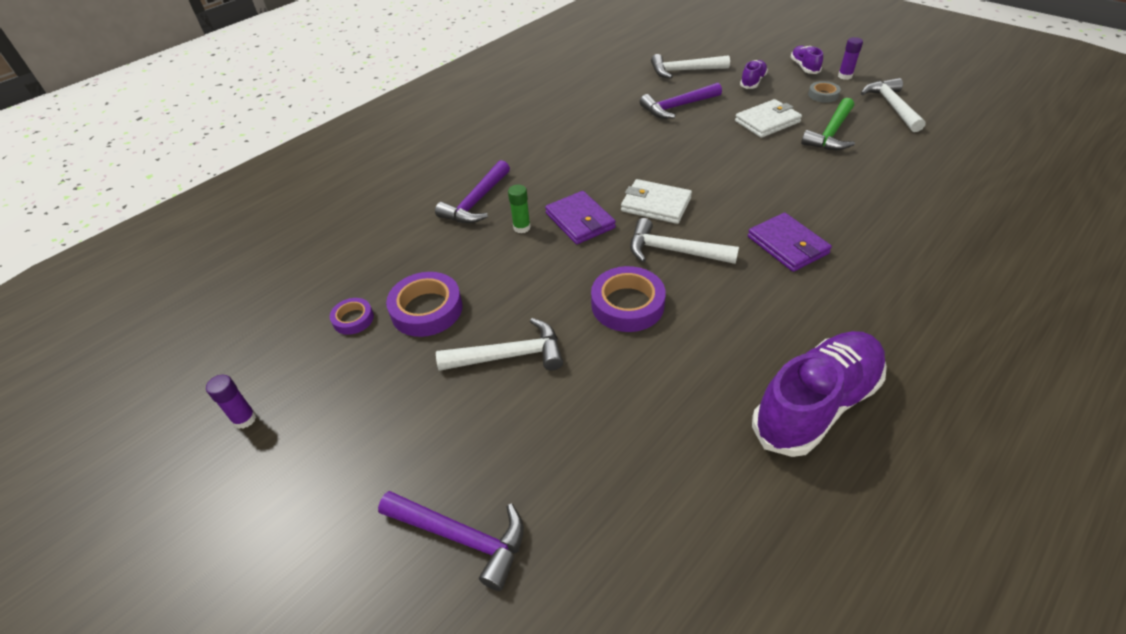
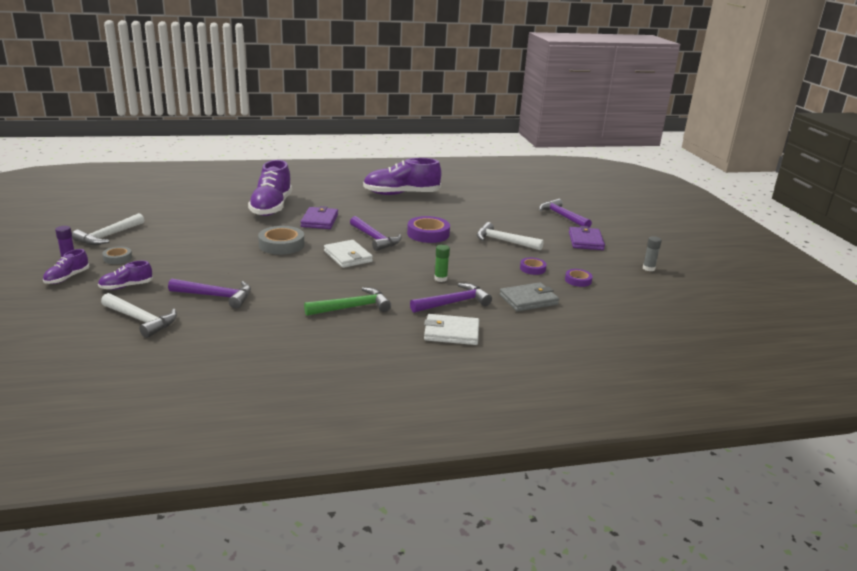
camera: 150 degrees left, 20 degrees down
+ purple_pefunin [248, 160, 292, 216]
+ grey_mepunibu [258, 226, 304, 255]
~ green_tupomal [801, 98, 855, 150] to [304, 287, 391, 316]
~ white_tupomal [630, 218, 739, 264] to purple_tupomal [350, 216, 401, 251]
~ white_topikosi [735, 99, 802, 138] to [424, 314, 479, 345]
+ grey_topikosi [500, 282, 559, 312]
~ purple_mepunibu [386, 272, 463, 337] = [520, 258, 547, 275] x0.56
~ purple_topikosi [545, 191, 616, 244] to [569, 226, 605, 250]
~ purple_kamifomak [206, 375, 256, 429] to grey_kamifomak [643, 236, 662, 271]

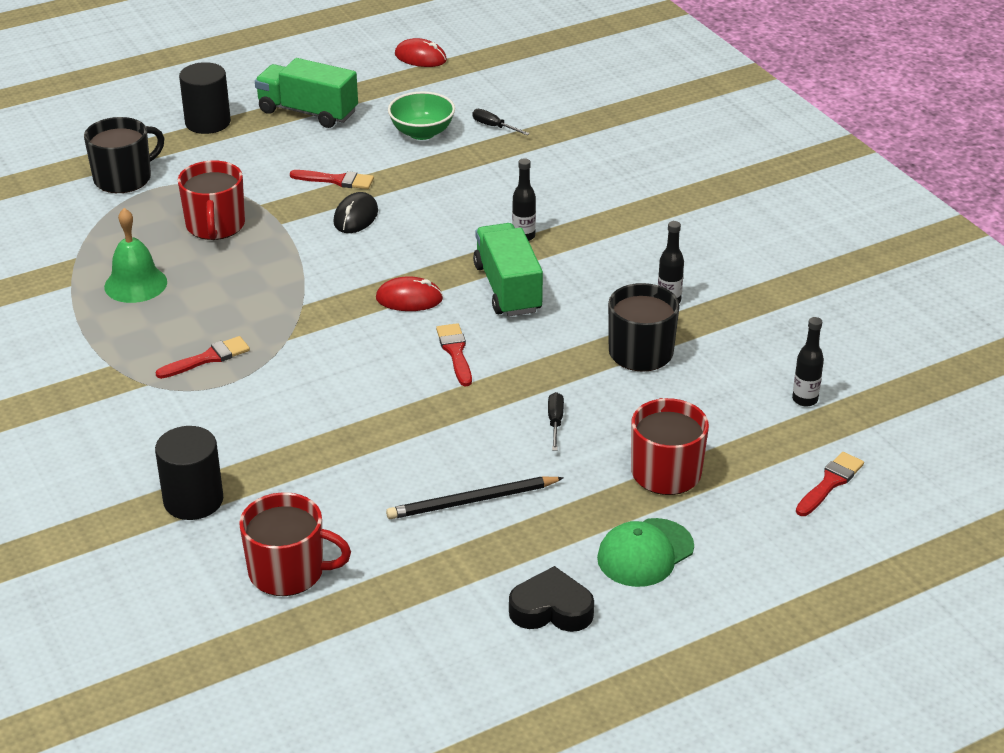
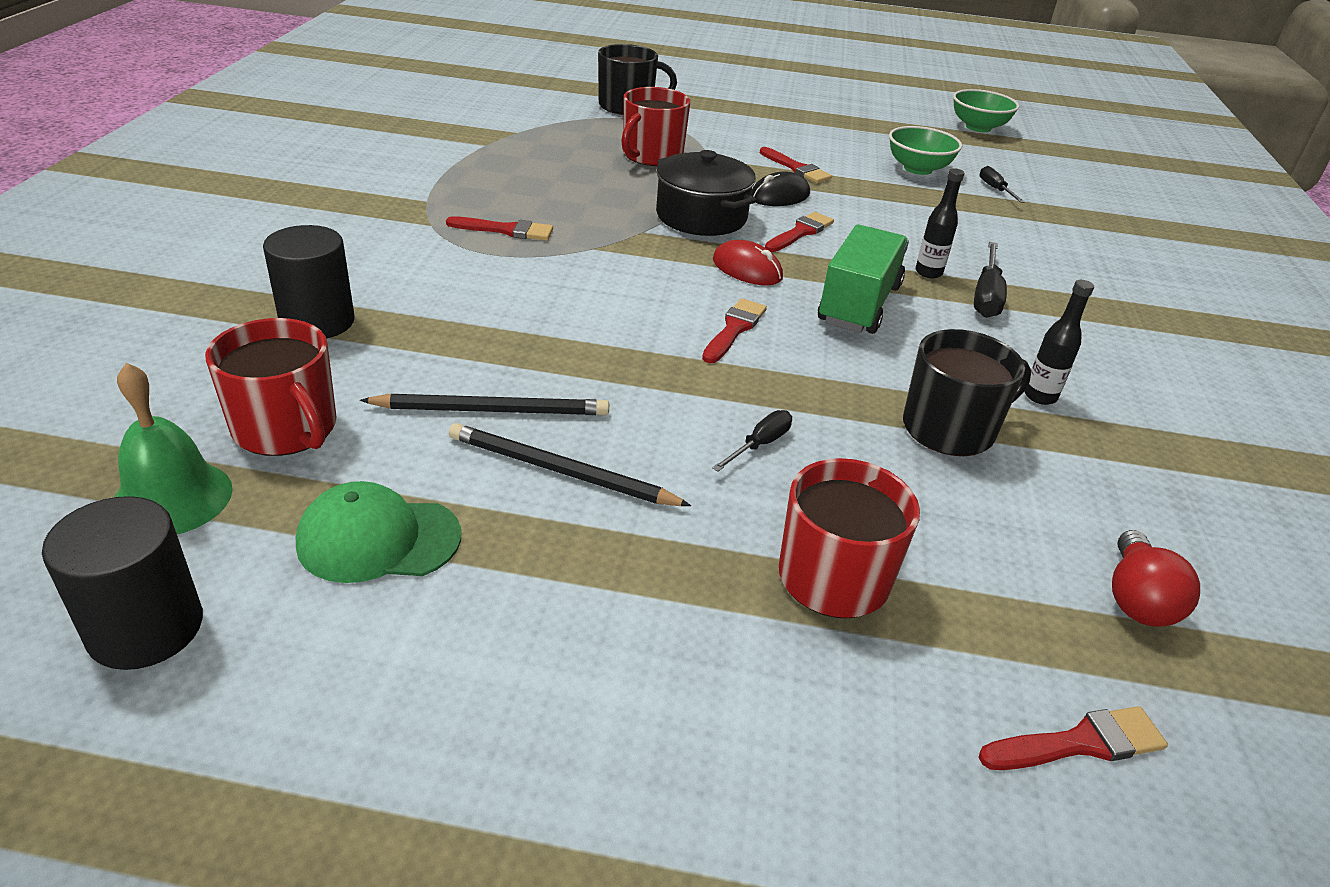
camera: 35 degrees right, 0 degrees up
~ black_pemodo [179, 62, 231, 134] to [42, 496, 203, 670]
~ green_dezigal [104, 208, 167, 303] to [115, 363, 233, 534]
~ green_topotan [597, 518, 694, 587] to [296, 481, 461, 583]
+ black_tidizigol [360, 393, 609, 415]
+ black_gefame [656, 150, 756, 236]
+ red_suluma [765, 212, 834, 252]
~ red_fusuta [395, 38, 447, 67] to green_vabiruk [953, 89, 1019, 132]
+ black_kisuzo [974, 242, 1007, 318]
~ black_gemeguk [792, 317, 824, 407] to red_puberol [1112, 530, 1200, 627]
- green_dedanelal [255, 58, 358, 128]
- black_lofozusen [509, 566, 594, 632]

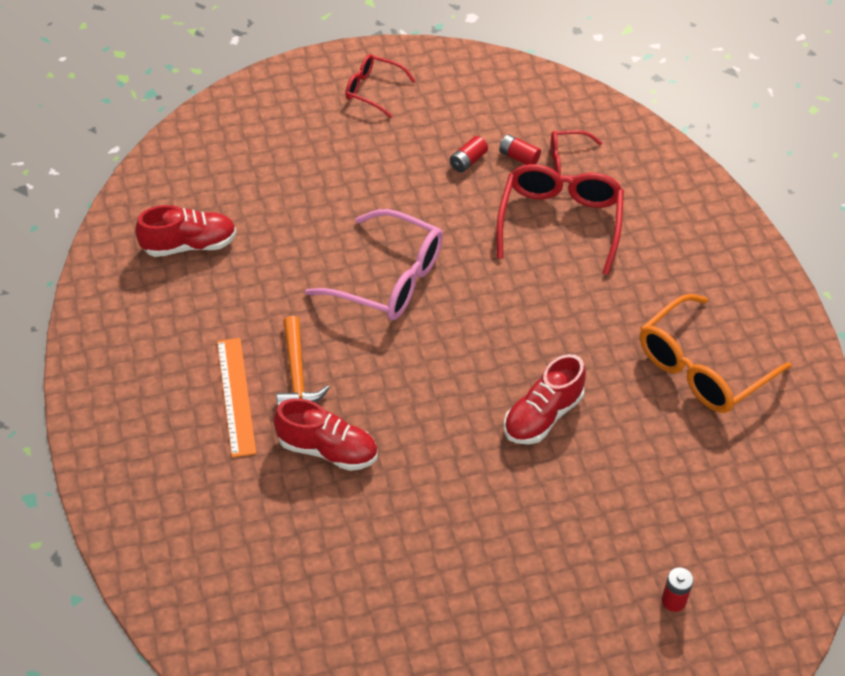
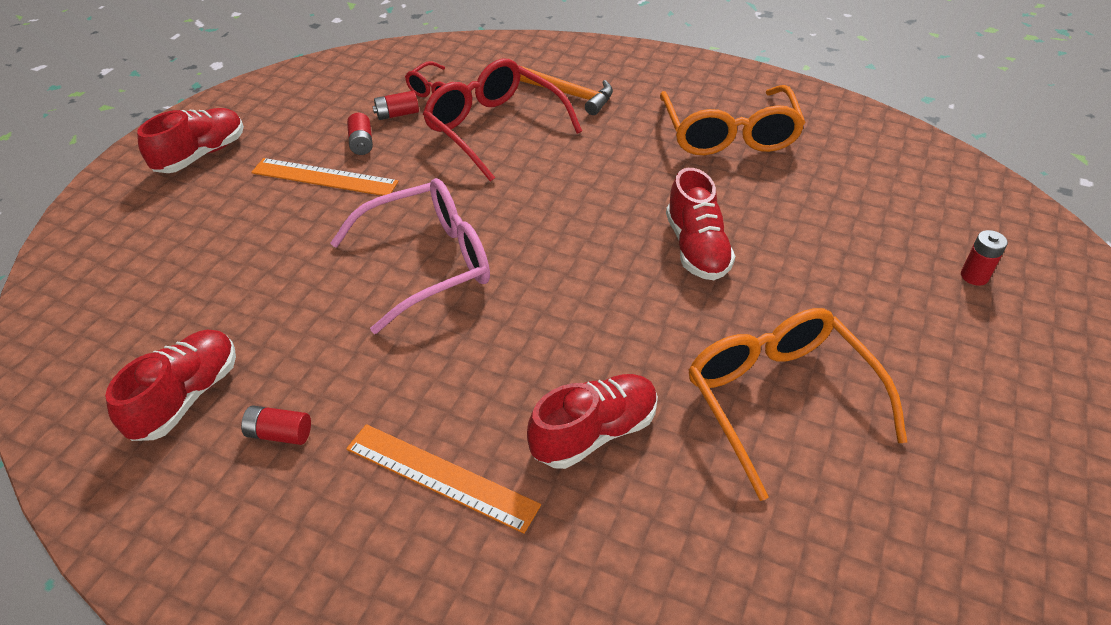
camera: 50 degrees left, 5 degrees down
~ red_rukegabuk [345, 54, 416, 118] to red_pefunin [137, 108, 244, 173]
+ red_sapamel [241, 405, 311, 445]
+ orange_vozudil [251, 158, 399, 196]
~ orange_tupomal [276, 316, 330, 407] to [520, 66, 613, 115]
+ orange_rukegabuk [688, 308, 907, 501]

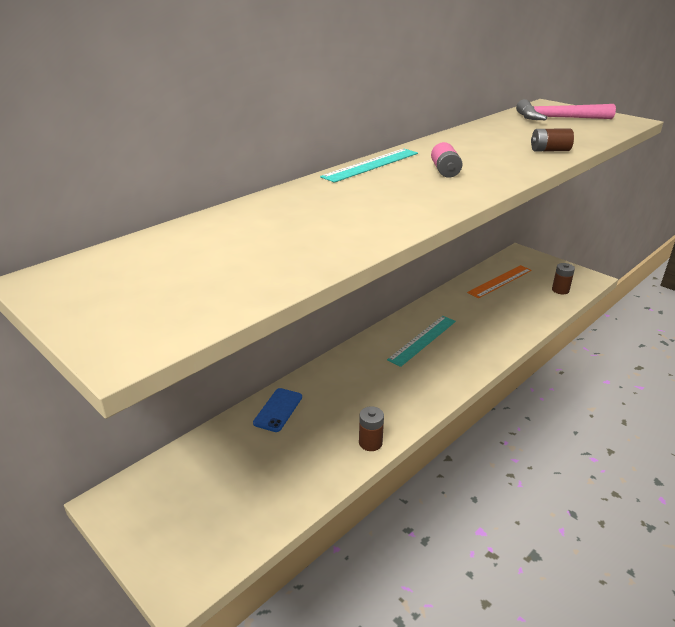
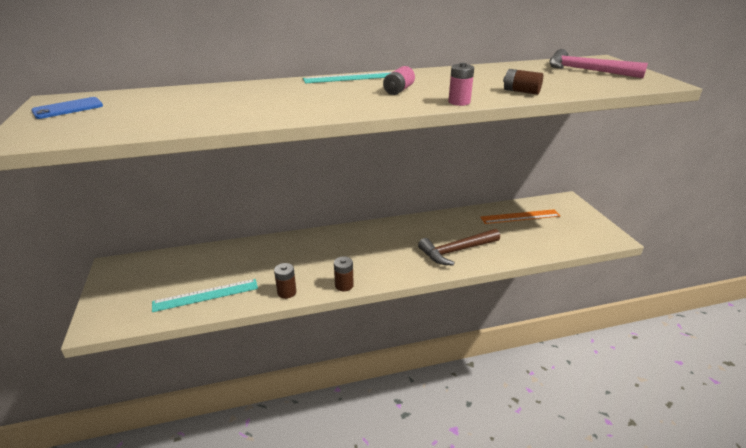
camera: 30 degrees right, 0 degrees up
~ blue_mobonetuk [253, 388, 302, 432] to [31, 97, 103, 119]
~ turquoise_vozudil [387, 316, 456, 367] to [152, 279, 258, 312]
~ brown_sapamel [552, 263, 575, 294] to [334, 256, 354, 291]
+ brown_tupomal [418, 229, 500, 266]
+ pink_sapamel [448, 63, 474, 106]

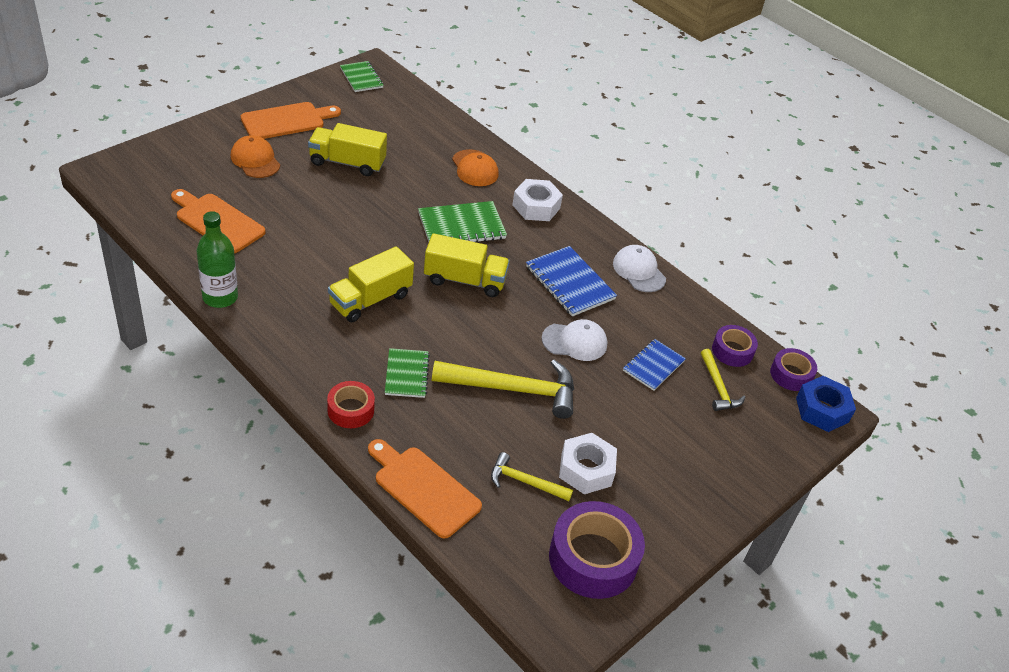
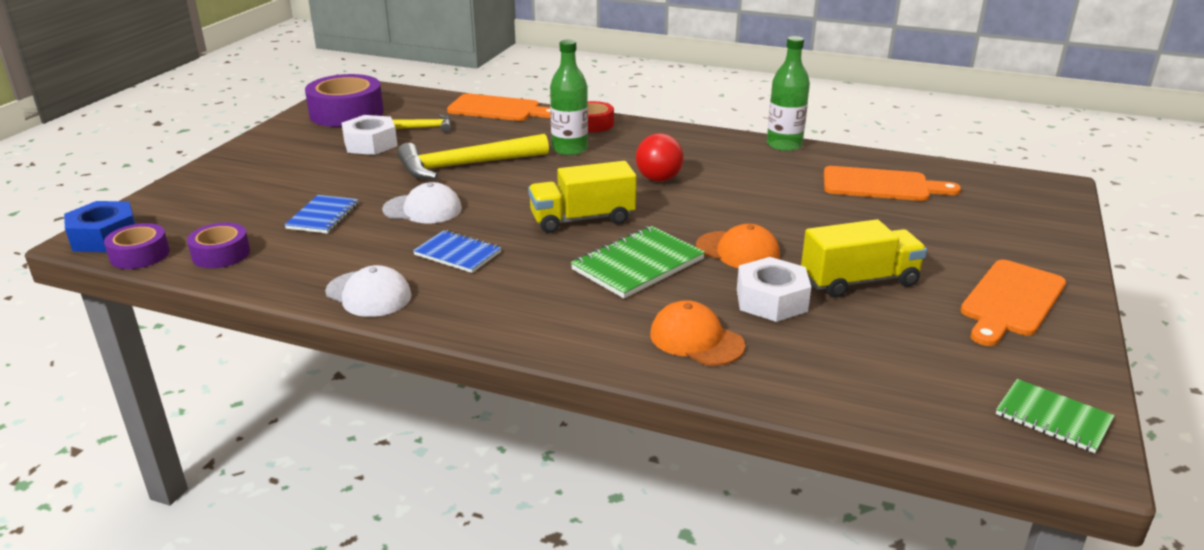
camera: 160 degrees right, 15 degrees down
~ white_topotan [542, 319, 607, 361] = [382, 182, 462, 223] 150 degrees counterclockwise
~ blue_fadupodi [526, 246, 617, 317] = [413, 230, 501, 273] x0.66
~ green_fadupodi [385, 348, 430, 398] to green_gemeguk [550, 39, 588, 156]
~ yellow_dedanelal [328, 246, 414, 322] to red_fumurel [636, 133, 684, 182]
~ orange_topotan [231, 135, 280, 178] to [696, 224, 780, 268]
~ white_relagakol [512, 179, 563, 221] to [737, 257, 811, 322]
- yellow_tupomal [701, 349, 746, 411]

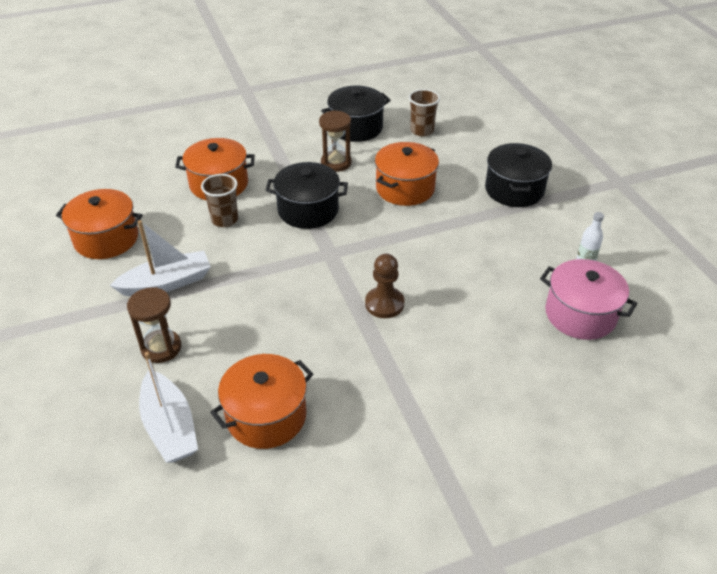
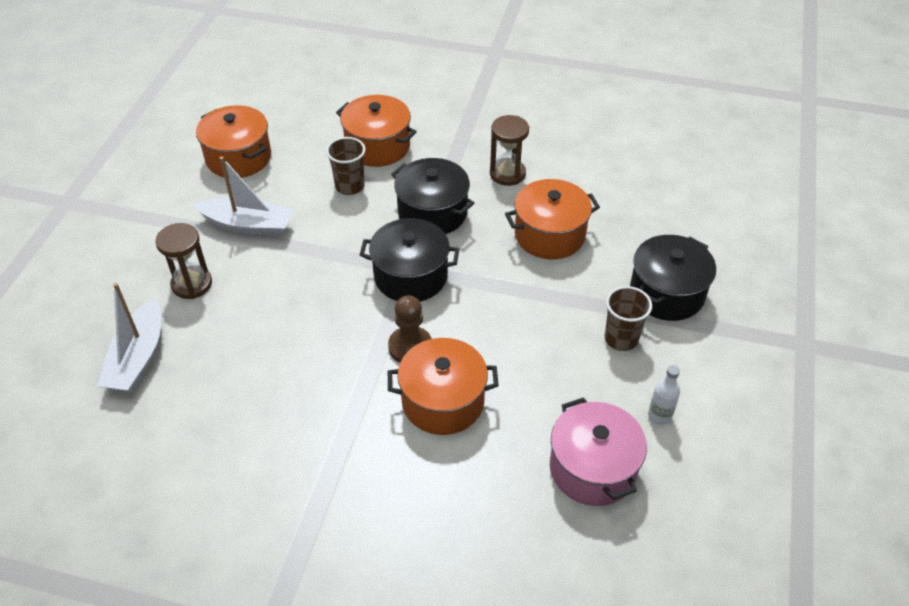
camera: 35 degrees right, 5 degrees up
~ black_gefame [321, 86, 391, 142] to [360, 218, 459, 302]
~ orange_gefame [210, 354, 313, 449] to [388, 338, 499, 435]
~ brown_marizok [409, 89, 440, 136] to [604, 286, 652, 351]

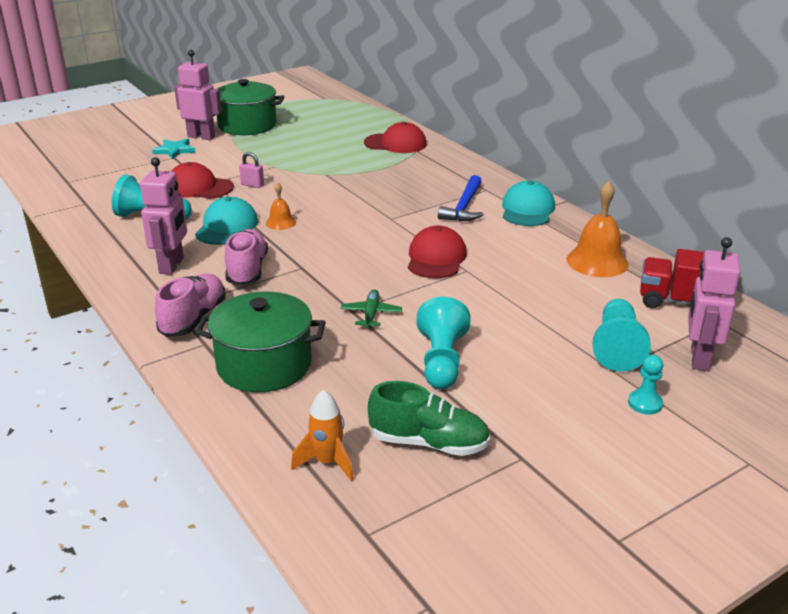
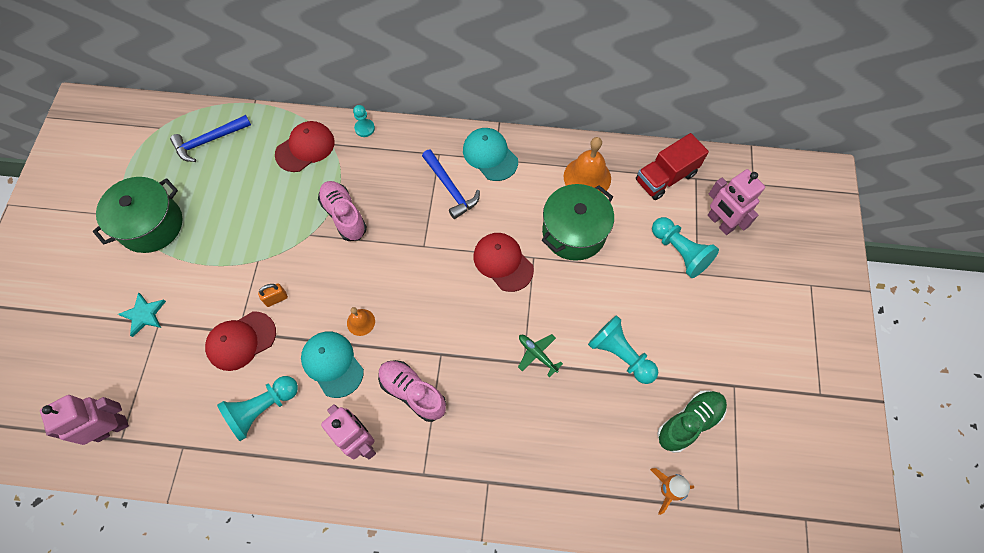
camera: 50 degrees left, 35 degrees up
~ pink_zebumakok [174, 50, 222, 140] to [40, 395, 129, 445]
+ blue_tupomal [170, 115, 251, 162]
~ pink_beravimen [239, 152, 264, 188] to orange_beravimen [258, 283, 288, 307]
~ pink_pefunin [155, 274, 226, 337] to [318, 181, 367, 241]
~ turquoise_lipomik [628, 355, 663, 415] to [353, 105, 375, 137]
~ green_gefame [195, 292, 325, 392] to [542, 184, 614, 261]

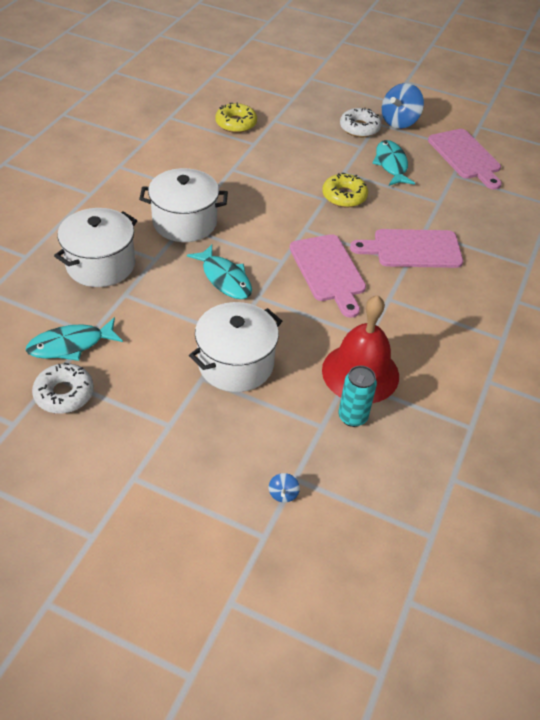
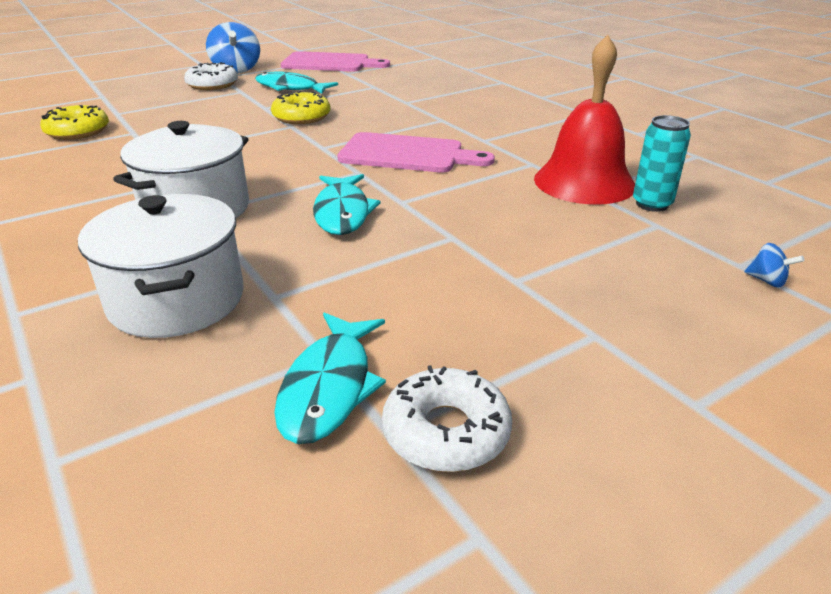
camera: 55 degrees left, 15 degrees down
~ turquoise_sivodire [187, 244, 252, 299] = [313, 174, 381, 235] 90 degrees clockwise
- white_gefame [189, 302, 282, 392]
- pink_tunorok [350, 229, 463, 268]

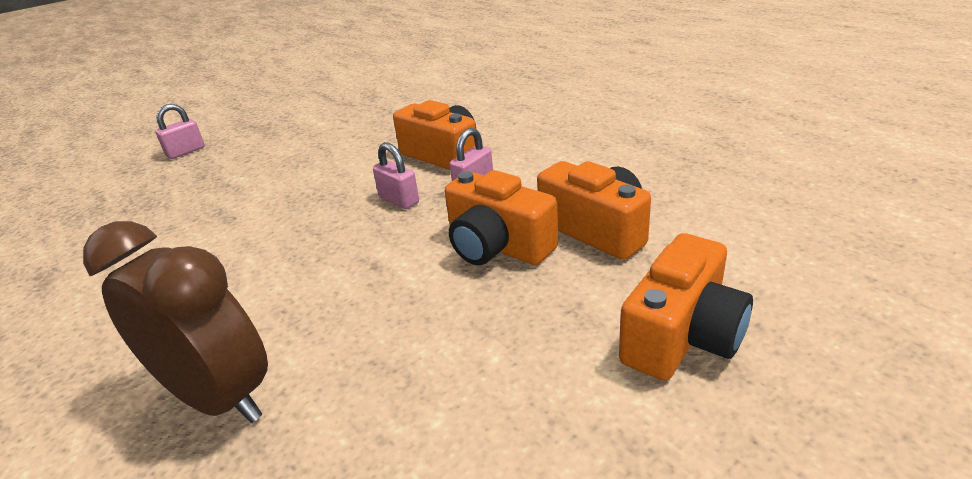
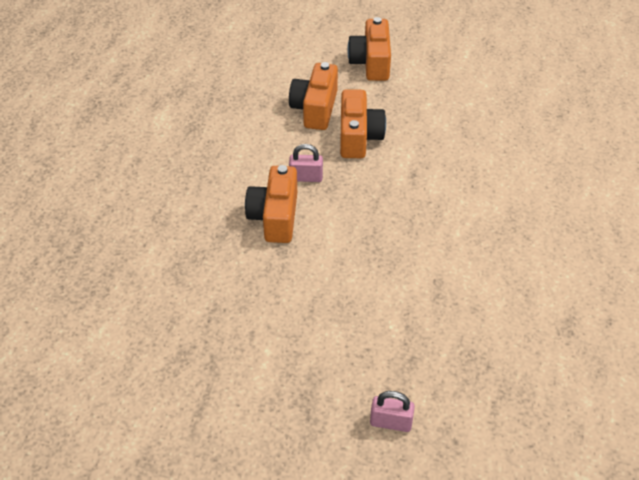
camera: 130 degrees left, 15 degrees up
~ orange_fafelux [619, 233, 753, 381] = [347, 17, 391, 81] 90 degrees counterclockwise
- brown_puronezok [83, 221, 268, 423]
- pink_beravimen [373, 142, 419, 209]

